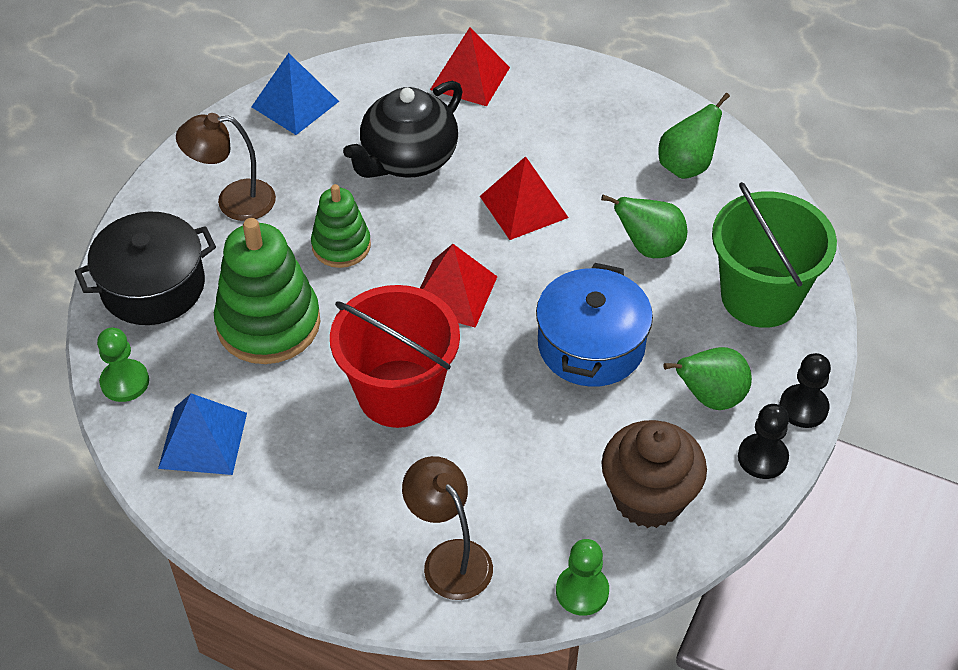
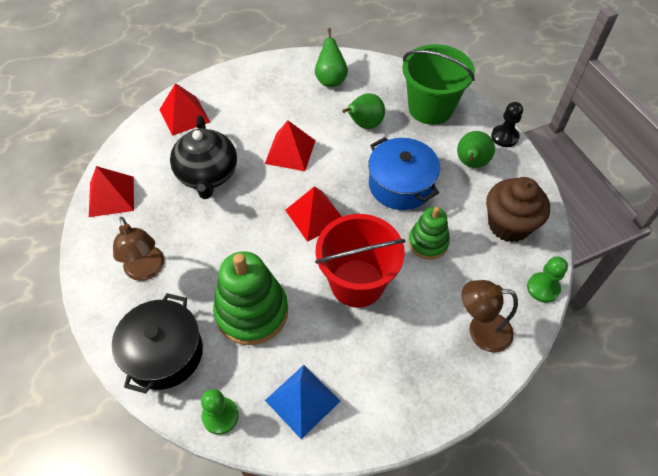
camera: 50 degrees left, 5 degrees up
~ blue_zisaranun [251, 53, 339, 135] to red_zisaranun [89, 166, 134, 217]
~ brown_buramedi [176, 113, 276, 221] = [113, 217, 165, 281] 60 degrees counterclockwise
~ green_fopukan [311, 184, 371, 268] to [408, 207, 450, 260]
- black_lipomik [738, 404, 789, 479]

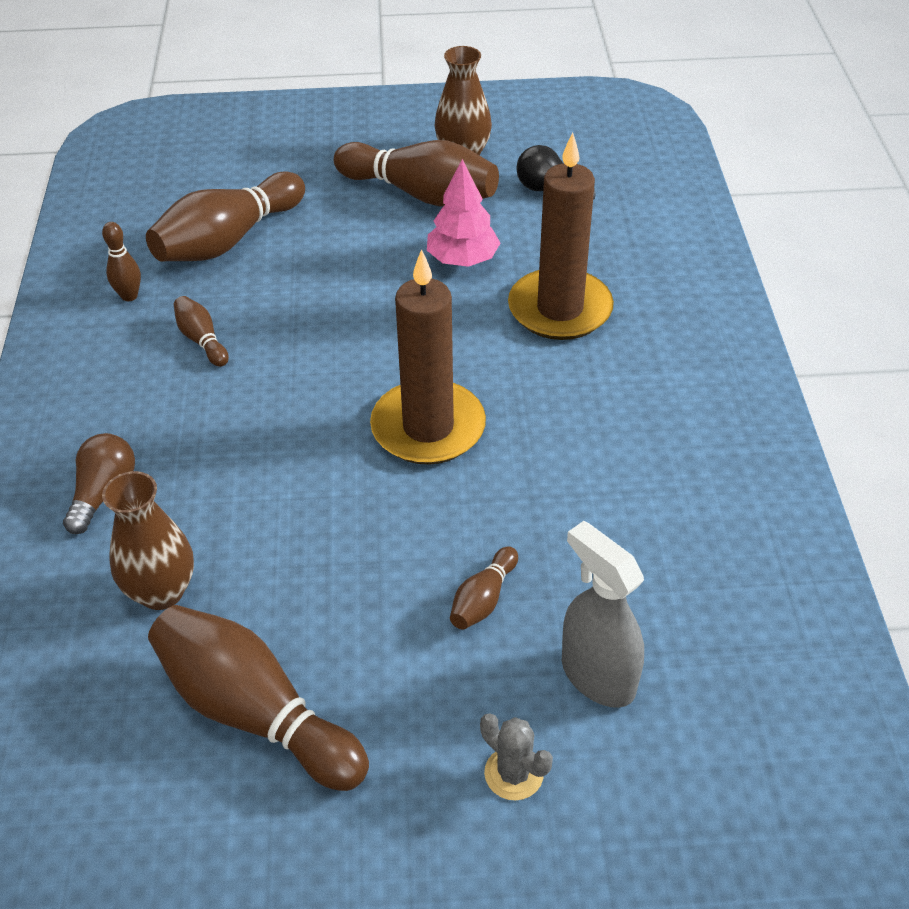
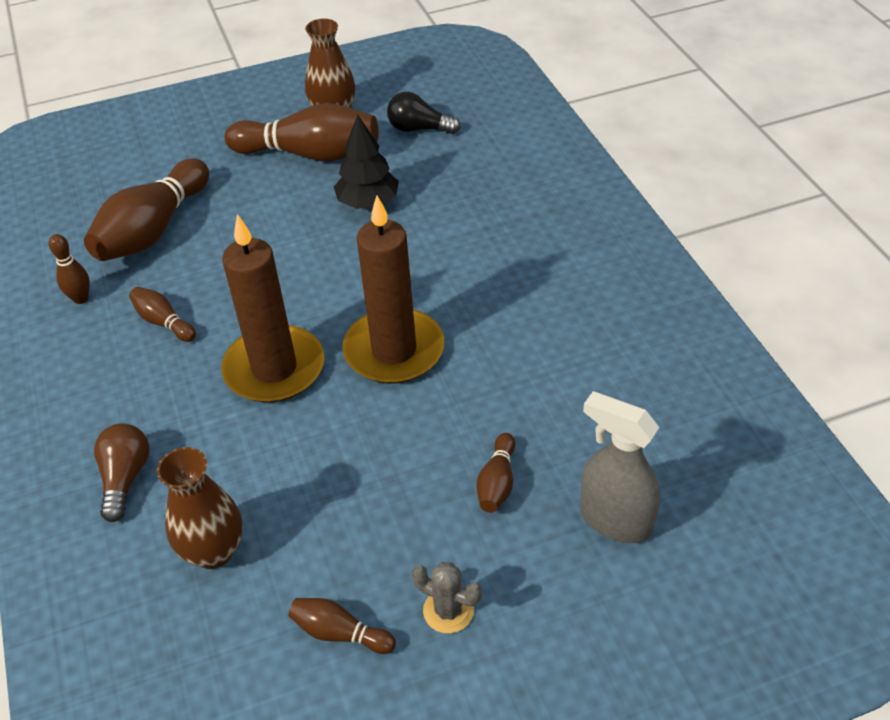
camera: 15 degrees left, 0 degrees up
~ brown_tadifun [508, 132, 614, 340] to [221, 214, 325, 403]
~ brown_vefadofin [148, 605, 369, 791] = [288, 598, 396, 654] x0.47
~ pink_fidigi [427, 159, 501, 267] to black_fidigi [334, 115, 399, 209]
~ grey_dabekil [480, 713, 553, 800] to [411, 562, 482, 633]

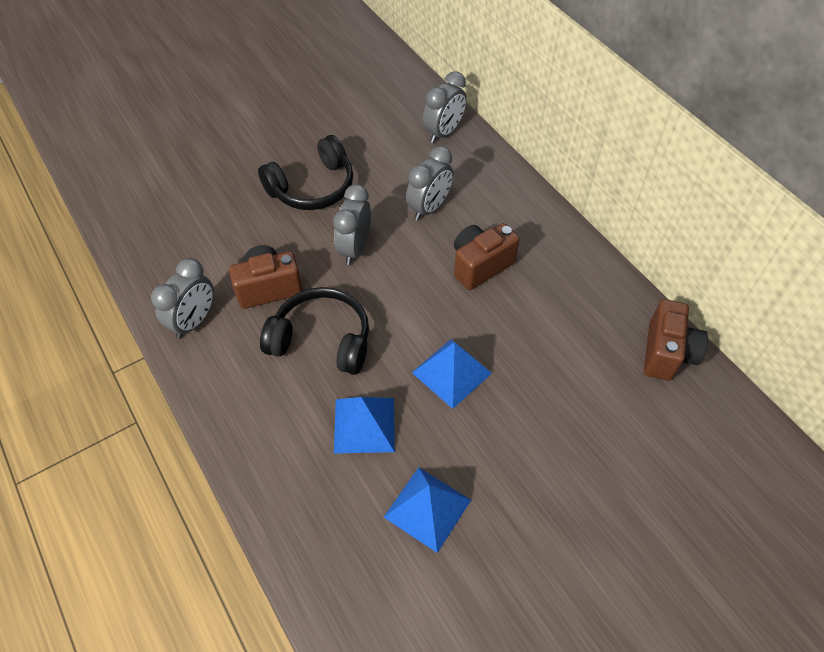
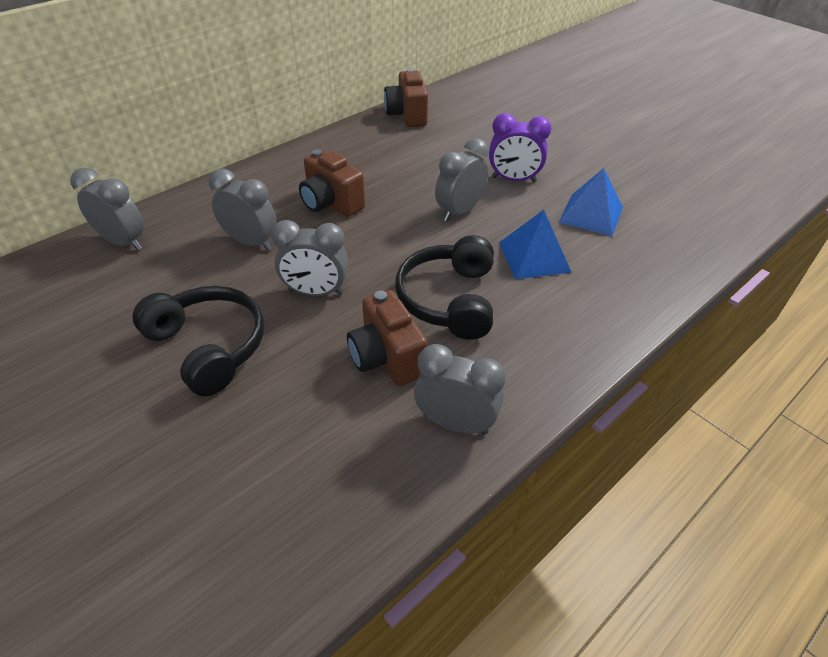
camera: 100 degrees left, 10 degrees down
~ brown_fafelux [644, 299, 708, 381] = [384, 68, 428, 127] 105 degrees counterclockwise
~ blue_zisaranun [412, 339, 492, 409] to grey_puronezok [435, 138, 489, 222]
+ purple_puronezok [489, 113, 551, 182]

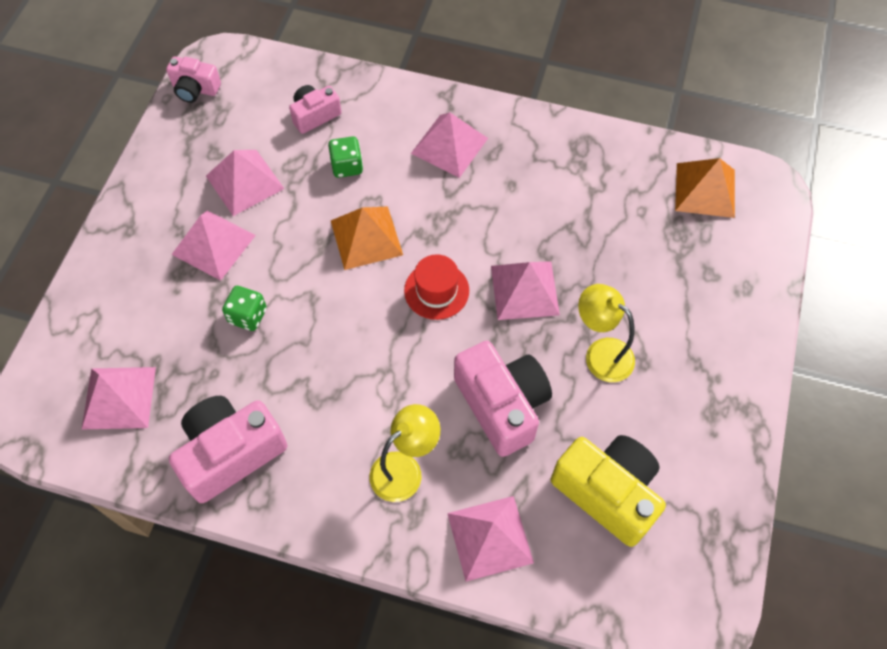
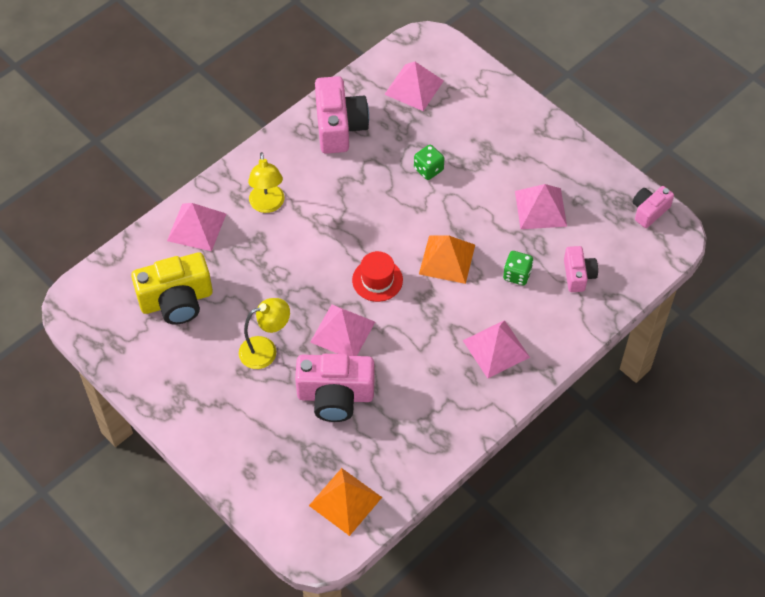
camera: 120 degrees right, 5 degrees down
~ pink_fafelux [454, 341, 552, 457] to [295, 354, 375, 422]
- pink_zisaranun [171, 210, 256, 281]

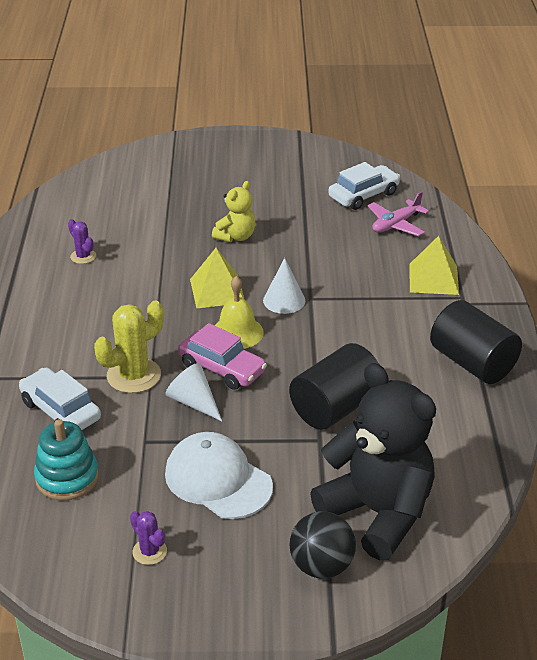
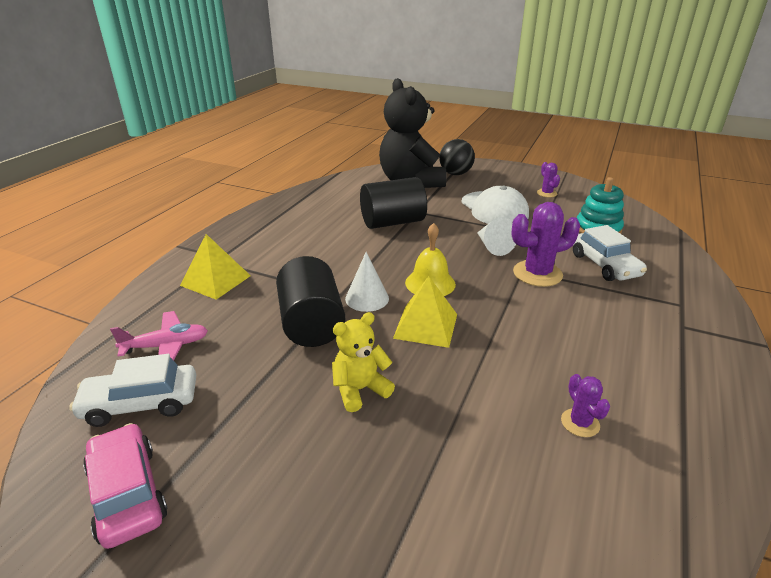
camera: 155 degrees left, 5 degrees down
~ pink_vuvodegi [178, 323, 267, 390] to [83, 423, 168, 549]
~ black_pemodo [430, 300, 522, 384] to [276, 256, 345, 347]
~ yellow_dabekil [94, 301, 164, 393] to purple_dabekil [511, 202, 580, 287]

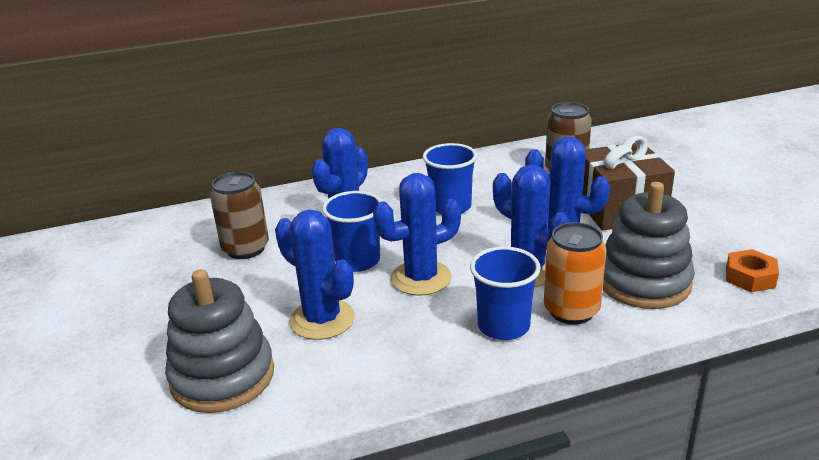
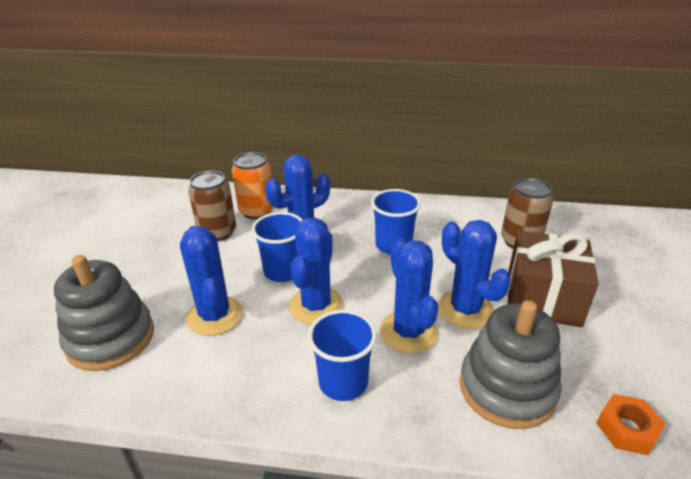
camera: 25 degrees right, 5 degrees up
~ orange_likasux [544, 222, 606, 325] to [232, 152, 274, 219]
~ blue_dabekil [373, 173, 461, 296] = [289, 217, 344, 325] 75 degrees counterclockwise

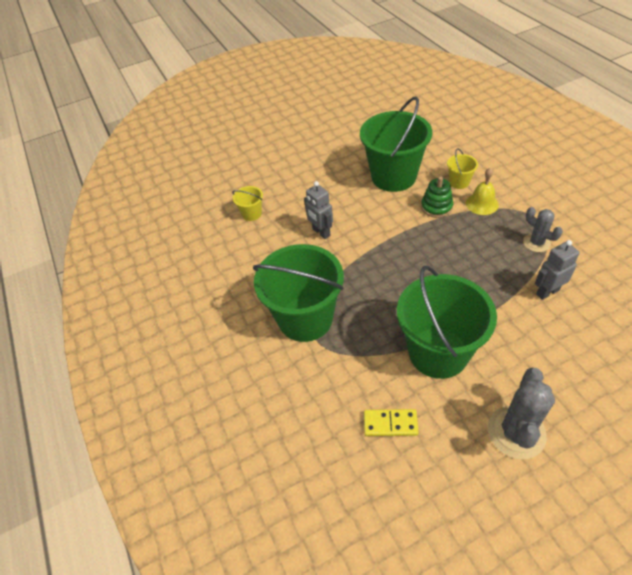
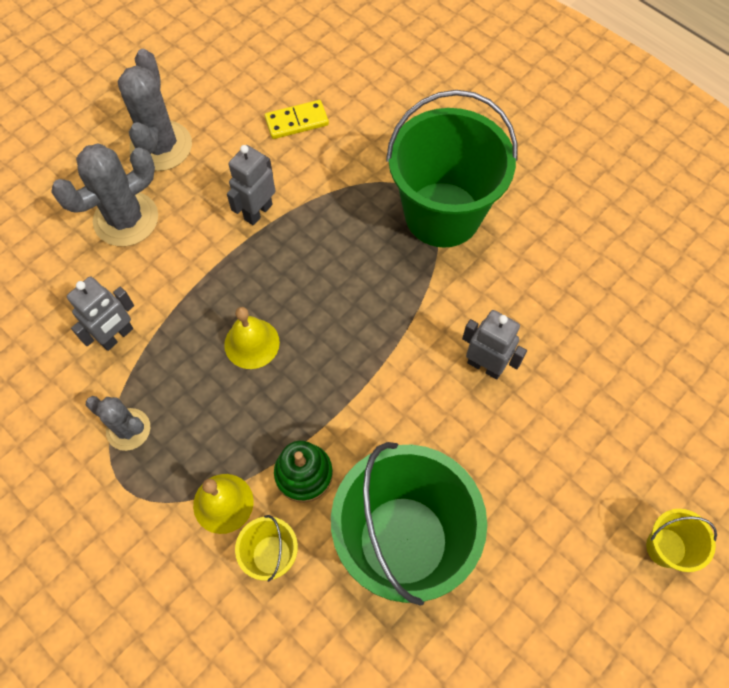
camera: 155 degrees right, 15 degrees up
+ grey_dabekil [51, 144, 158, 246]
+ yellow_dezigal [224, 307, 280, 369]
~ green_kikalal [397, 266, 497, 379] to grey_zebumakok [227, 145, 275, 226]
~ yellow_kikalal [232, 186, 263, 221] to [646, 509, 717, 572]

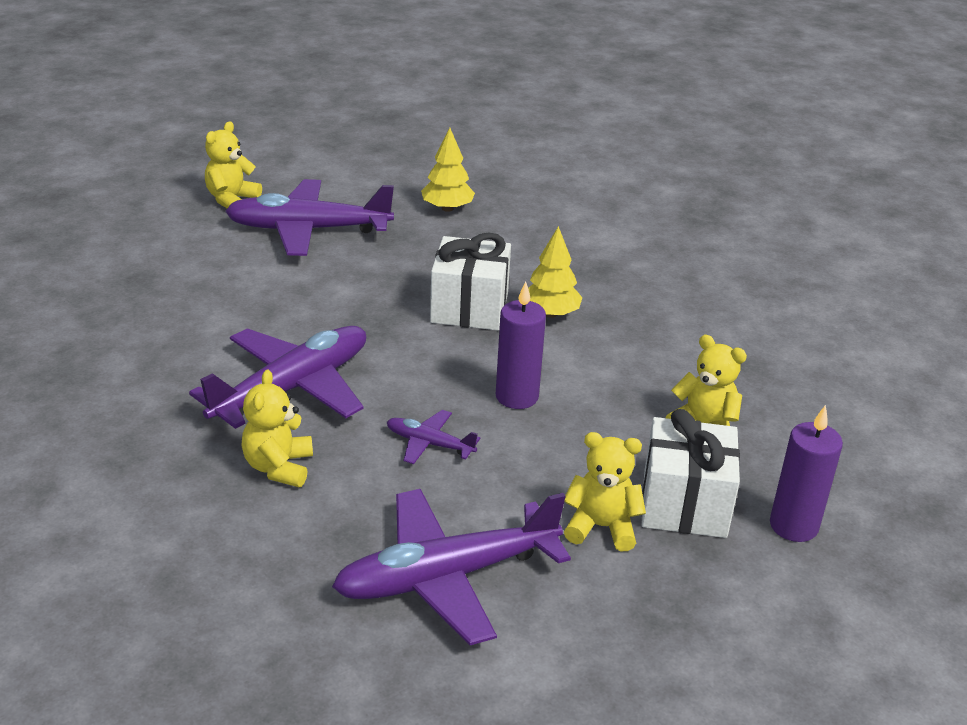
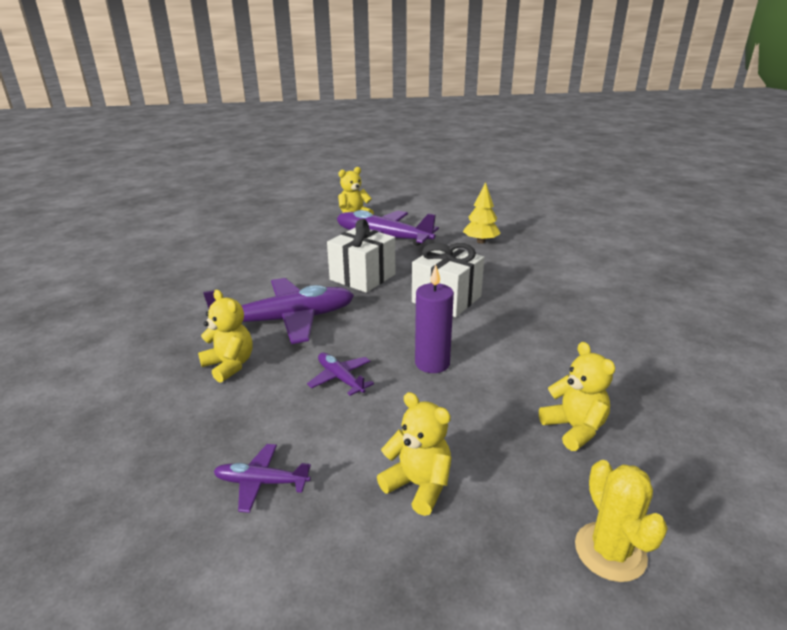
camera: 30 degrees right, 5 degrees down
~ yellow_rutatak [241, 370, 313, 487] = [198, 290, 253, 383] 105 degrees clockwise
~ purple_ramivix [332, 489, 571, 645] = [214, 444, 311, 513] x0.47
~ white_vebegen [641, 409, 740, 538] to [327, 219, 395, 293]
~ purple_tadifun [770, 405, 843, 542] to yellow_dabekil [575, 460, 668, 582]
- yellow_fidigi [528, 226, 583, 318]

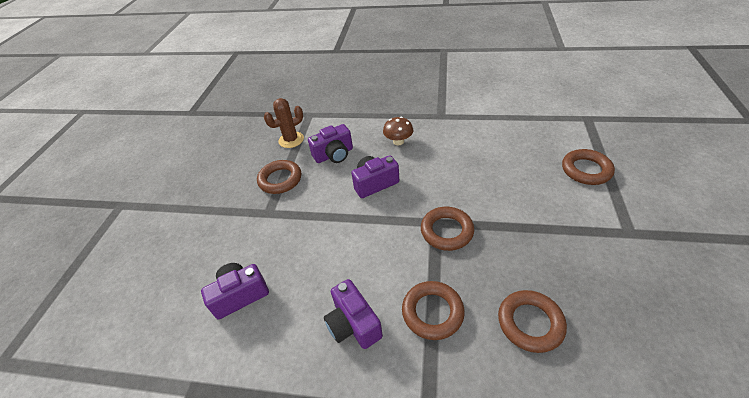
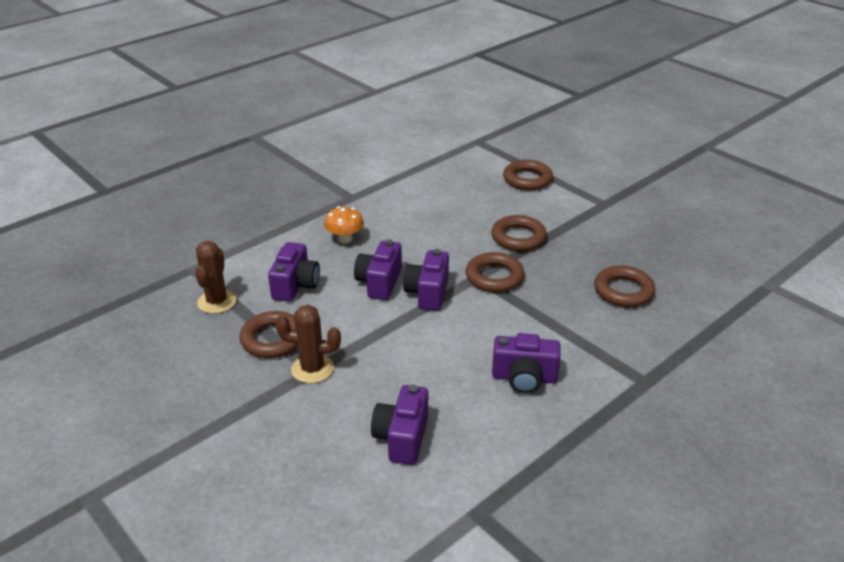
camera: 55 degrees left, 10 degrees down
+ brown_dabekil [275, 305, 341, 383]
~ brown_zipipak [383, 117, 413, 145] to orange_zipipak [324, 206, 364, 243]
+ purple_fafelux [403, 249, 449, 311]
~ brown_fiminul [402, 281, 465, 340] to [491, 215, 547, 251]

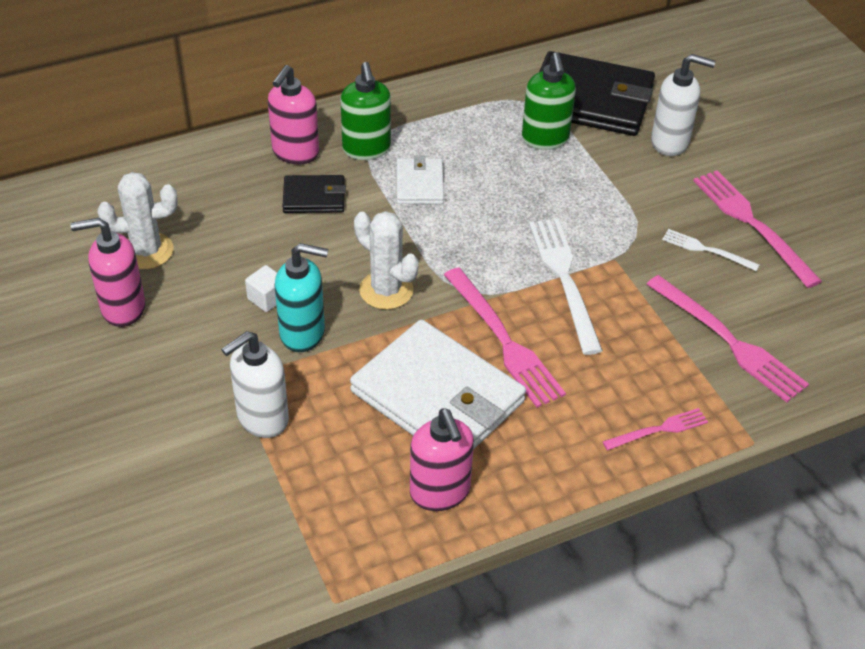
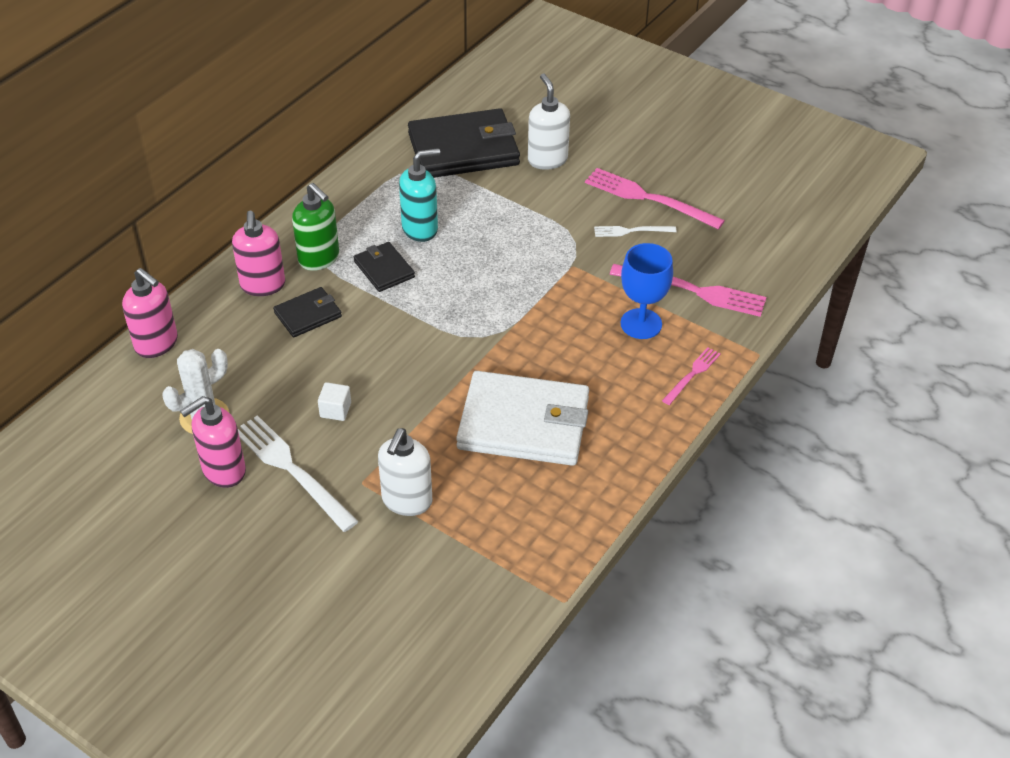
camera: 30 degrees left, 0 degrees up
~ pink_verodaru [410, 409, 474, 511] to [122, 268, 178, 358]
~ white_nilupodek [529, 219, 603, 355] to [238, 415, 358, 532]
~ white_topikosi [396, 156, 444, 204] to black_topikosi [354, 242, 415, 292]
~ turquoise_verodaru [275, 243, 328, 352] to [399, 148, 440, 242]
~ white_verodaru [651, 54, 716, 156] = [528, 74, 570, 170] 90 degrees counterclockwise
+ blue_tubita [621, 243, 673, 339]
- white_dabekil [354, 211, 419, 310]
- pink_nilupodek [444, 267, 566, 408]
- green_verodaru [522, 52, 576, 150]

